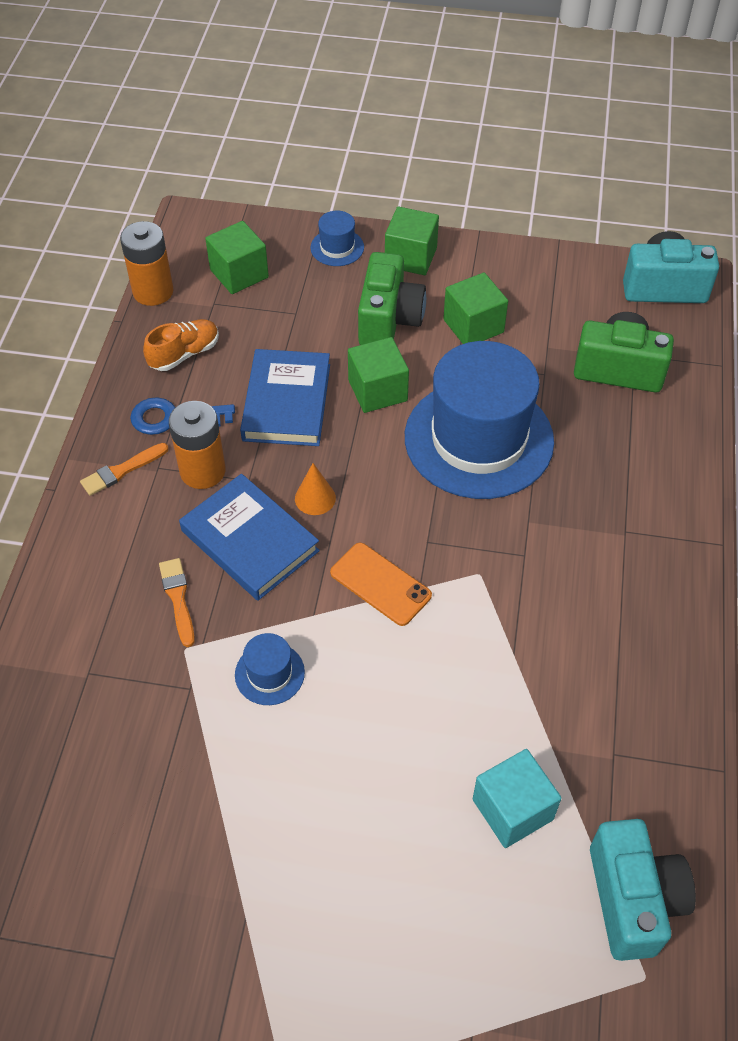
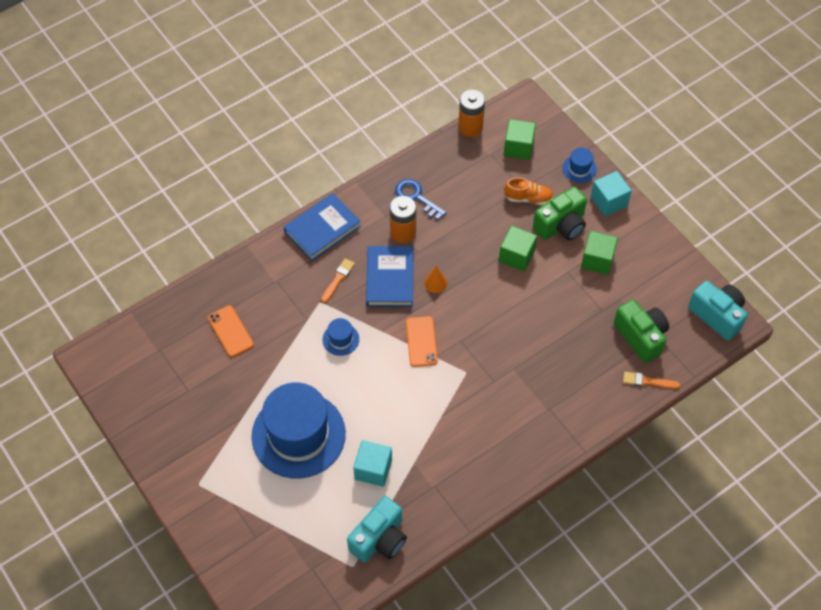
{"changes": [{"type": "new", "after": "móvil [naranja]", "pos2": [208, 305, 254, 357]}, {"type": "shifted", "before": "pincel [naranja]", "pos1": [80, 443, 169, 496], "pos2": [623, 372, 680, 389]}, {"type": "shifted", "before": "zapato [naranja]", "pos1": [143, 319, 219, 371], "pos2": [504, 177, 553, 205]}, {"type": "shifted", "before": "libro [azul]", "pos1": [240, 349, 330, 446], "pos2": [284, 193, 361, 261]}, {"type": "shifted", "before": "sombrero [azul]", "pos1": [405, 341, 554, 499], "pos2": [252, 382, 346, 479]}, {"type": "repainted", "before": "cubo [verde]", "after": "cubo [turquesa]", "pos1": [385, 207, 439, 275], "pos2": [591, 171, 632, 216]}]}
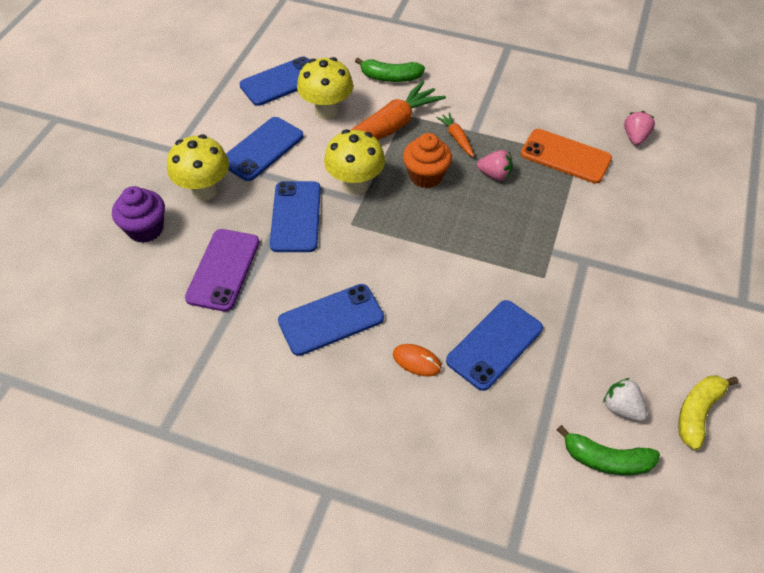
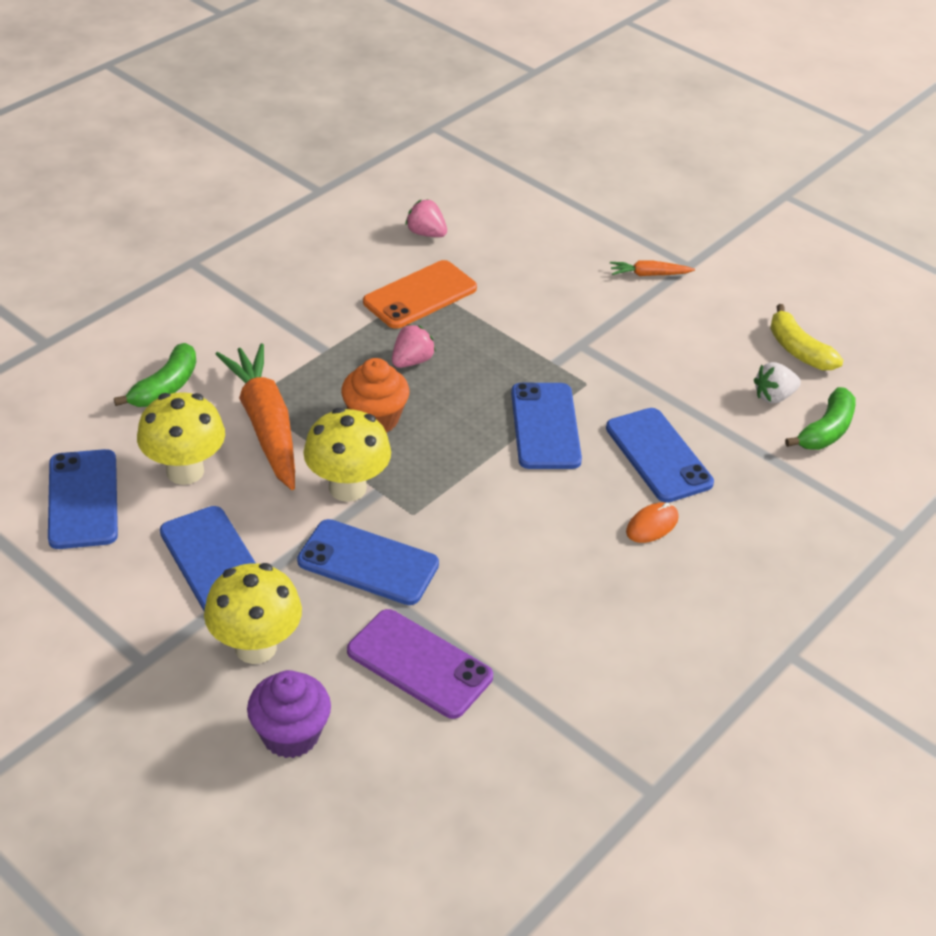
{"changes": [{"type": "shifted", "before": "móvil [azul]", "pos1": [278, 284, 384, 356], "pos2": [511, 383, 582, 469]}, {"type": "shifted", "before": "zanahoria [naranja]", "pos1": [436, 112, 474, 157], "pos2": [610, 260, 695, 276]}]}
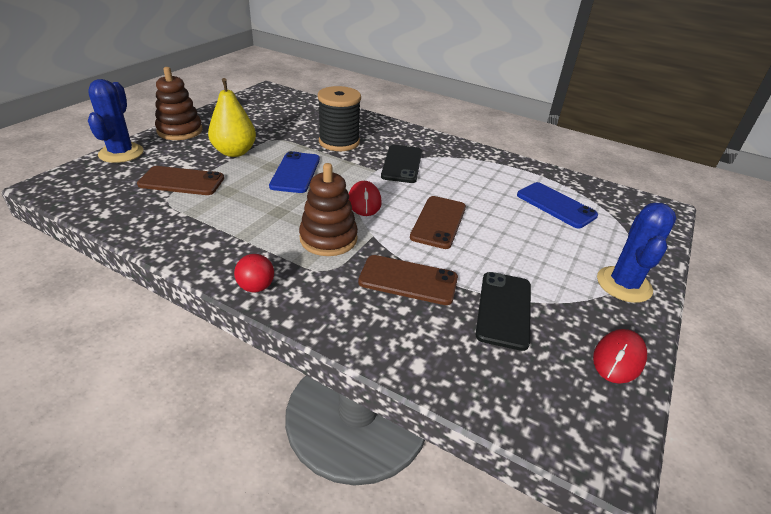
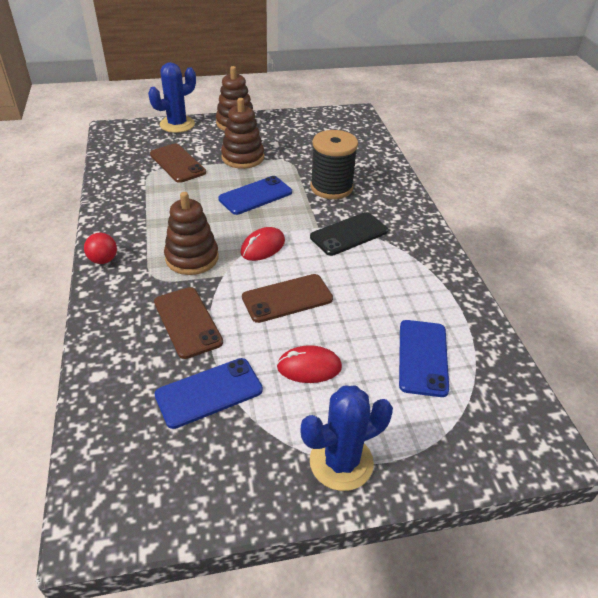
{"changes": [{"type": "shifted", "before": "ratón [rojo]", "pos1": [593, 329, 647, 384], "pos2": [277, 345, 342, 383]}, {"type": "swapped", "before": "pera [amarillo]", "after": "juguete apilable [marrón]", "pos1": [208, 78, 256, 157], "pos2": [221, 98, 264, 169]}, {"type": "repainted", "before": "móvil [negro]", "after": "móvil [azul]", "pos1": [475, 272, 531, 351], "pos2": [154, 358, 263, 429]}]}
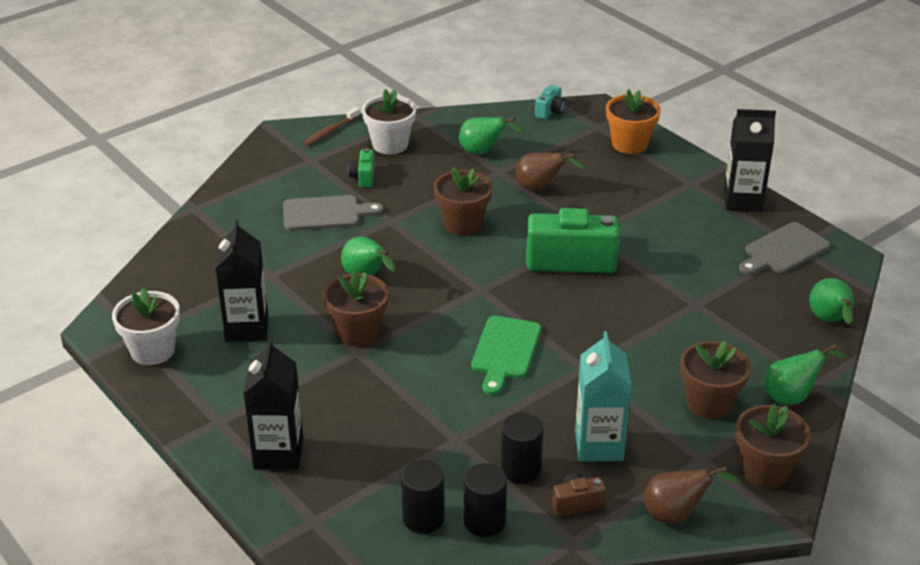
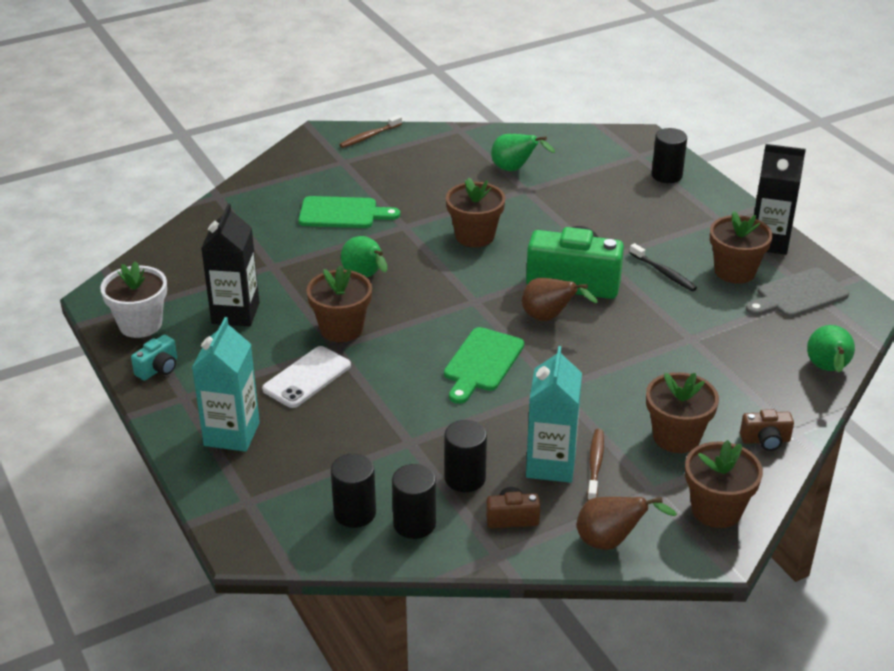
{"changes": [{"type": "gone", "before": "cámara [verde]", "pos1": [348, 148, 375, 187]}, {"type": "gone", "before": "maceta [blanco]", "pos1": [362, 89, 416, 154]}, {"type": "new", "after": "móvil [blanco]", "pos2": [262, 346, 351, 408]}, {"type": "new", "after": "cepillo de dientes [marrón]", "pos2": [587, 429, 604, 501]}, {"type": "new", "after": "cepillo de dientes [negro]", "pos2": [629, 243, 697, 291]}, {"type": "new", "after": "maceta [marrón]", "pos2": [710, 211, 773, 284]}, {"type": "shifted", "before": "pera [marrón]", "pos1": [516, 153, 585, 191], "pos2": [522, 278, 598, 321]}, {"type": "shifted", "before": "cámara [turquesa]", "pos1": [535, 85, 566, 119], "pos2": [131, 335, 177, 381]}, {"type": "swapped", "before": "maceta [naranja]", "after": "cilindro [negro]", "pos1": [606, 89, 661, 154], "pos2": [651, 128, 687, 183]}, {"type": "swapped", "before": "pera [verde]", "after": "cámara [marrón]", "pos1": [764, 344, 847, 405], "pos2": [740, 409, 794, 451]}, {"type": "repainted", "before": "cartón de leche [negro]", "after": "cartón de leche [turquesa]", "pos1": [243, 339, 303, 470], "pos2": [192, 317, 260, 452]}, {"type": "repainted", "before": "tabla de cortar [gris]", "after": "tabla de cortar [verde]", "pos1": [283, 195, 384, 231], "pos2": [299, 196, 400, 228]}]}
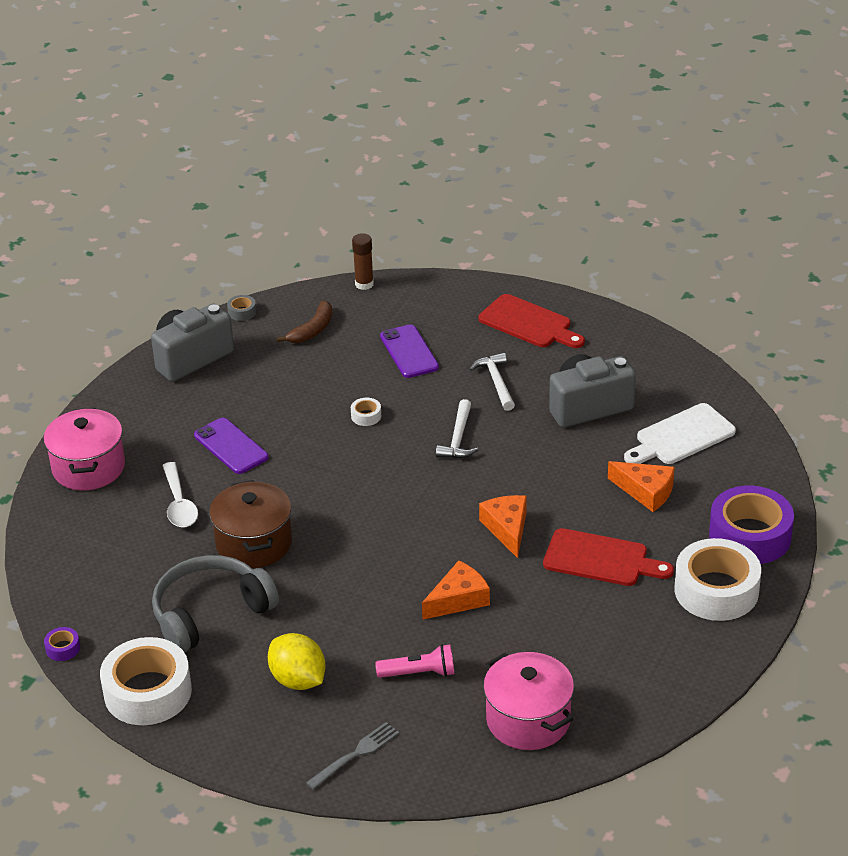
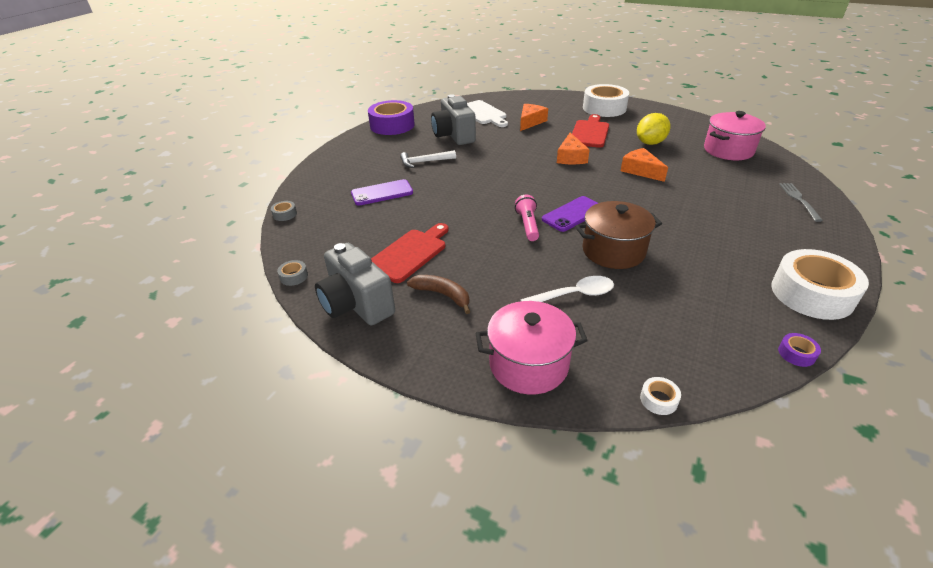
{"changes": [{"type": "gone", "before": "auriculares [gris]", "pos1": [152, 555, 279, 653]}, {"type": "gone", "before": "martillo [blanco]", "pos1": [436, 399, 478, 459]}, {"type": "shifted", "before": "móvil [morado]", "pos1": [194, 418, 269, 474], "pos2": [542, 196, 598, 232]}, {"type": "shifted", "before": "limón [amarillo]", "pos1": [268, 633, 326, 690], "pos2": [637, 113, 671, 145]}, {"type": "shifted", "before": "plátano [marrón]", "pos1": [277, 300, 332, 343], "pos2": [407, 275, 470, 314]}, {"type": "shifted", "before": "cinta adhesiva [blanco]", "pos1": [351, 398, 381, 426], "pos2": [640, 377, 681, 415]}, {"type": "shifted", "before": "lámpara de mano [rosa]", "pos1": [375, 644, 454, 678], "pos2": [515, 195, 539, 241]}, {"type": "shifted", "before": "tabla de cortar [rojo]", "pos1": [478, 294, 585, 348], "pos2": [371, 223, 449, 283]}, {"type": "shifted", "before": "cinta adhesiva [morado]", "pos1": [709, 486, 794, 564], "pos2": [368, 100, 415, 135]}, {"type": "swapped", "before": "barra de pegamento [marrón]", "after": "cinta adhesiva [gris]", "pos1": [352, 233, 374, 290], "pos2": [271, 201, 297, 221]}, {"type": "rotated", "before": "tenedor [gris]", "pos1": [306, 722, 399, 790], "pos2": [779, 183, 823, 222], "turn": 45}, {"type": "rotated", "before": "queso [naranja]", "pos1": [479, 495, 527, 558], "pos2": [557, 133, 590, 164], "turn": -75}]}
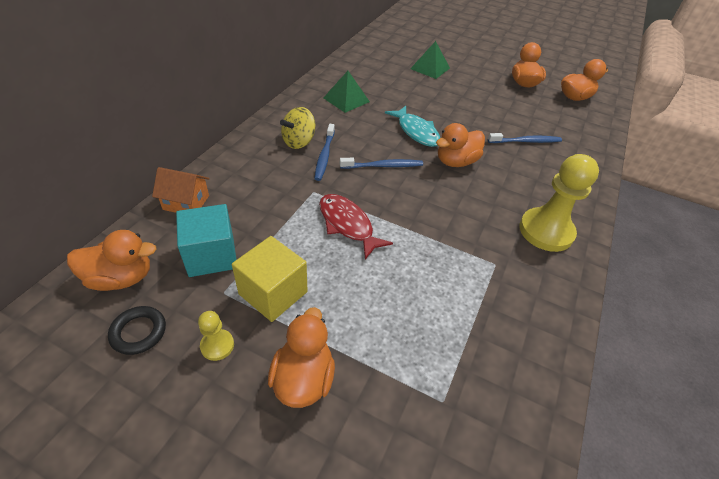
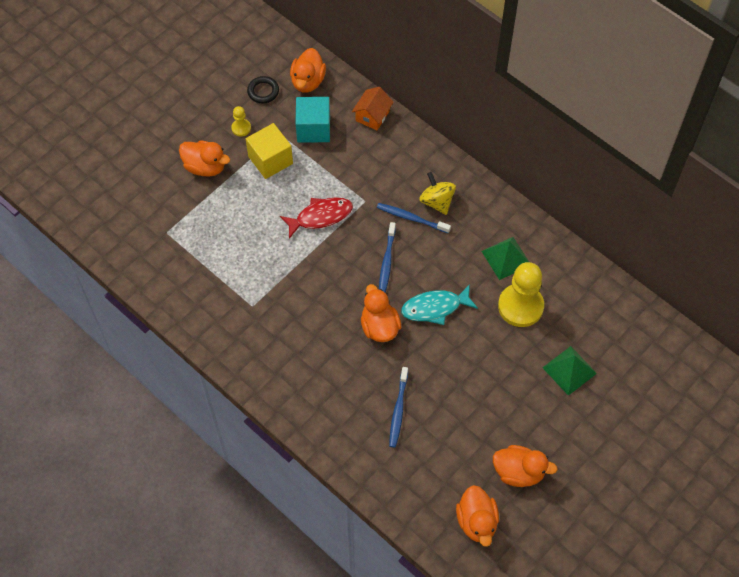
{"changes": [{"type": "shifted", "before": "peón [amarillo]", "pos1": [519, 154, 599, 252], "pos2": [498, 262, 544, 327]}]}
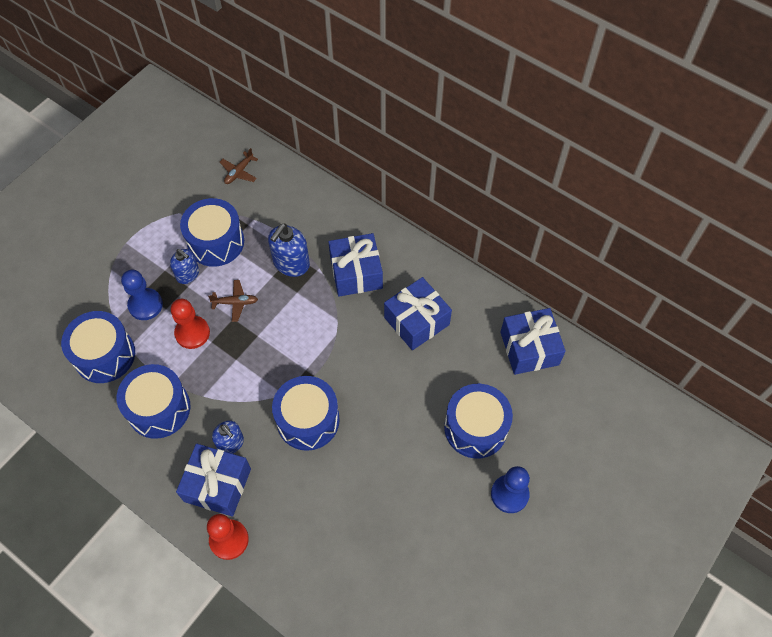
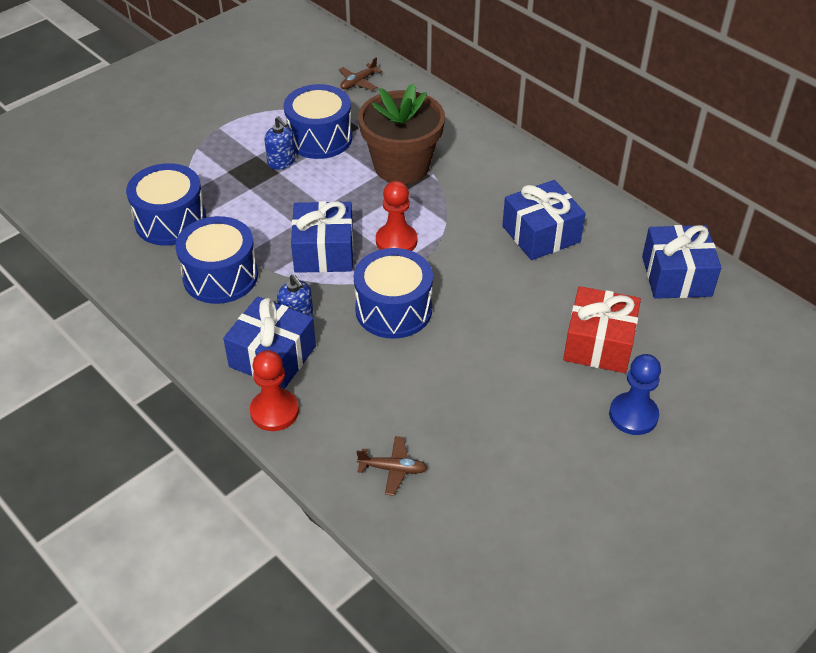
{"changes": [{"type": "gone", "before": "peón [azul]", "pos1": [121, 270, 163, 320]}, {"type": "shifted", "before": "peón [rojo]", "pos1": [171, 299, 210, 349], "pos2": [376, 181, 417, 251]}, {"type": "shifted", "before": "avión [marrón]", "pos1": [208, 280, 258, 322], "pos2": [356, 436, 427, 496]}, {"type": "shifted", "before": "regalo [azul]", "pos1": [328, 233, 383, 297], "pos2": [291, 201, 353, 273]}, {"type": "swapped", "before": "dispensador de jabón [azul]", "after": "maceta [marrón]", "pos1": [268, 224, 310, 277], "pos2": [358, 83, 445, 184]}, {"type": "swapped", "before": "tambor [azul]", "after": "regalo [rojo]", "pos1": [444, 384, 513, 459], "pos2": [563, 286, 641, 373]}]}
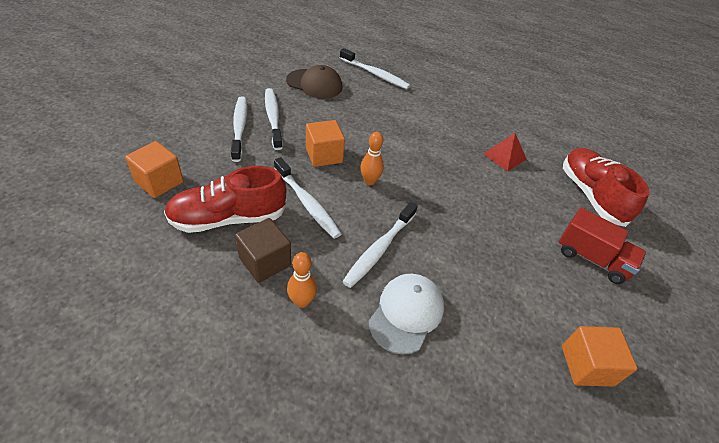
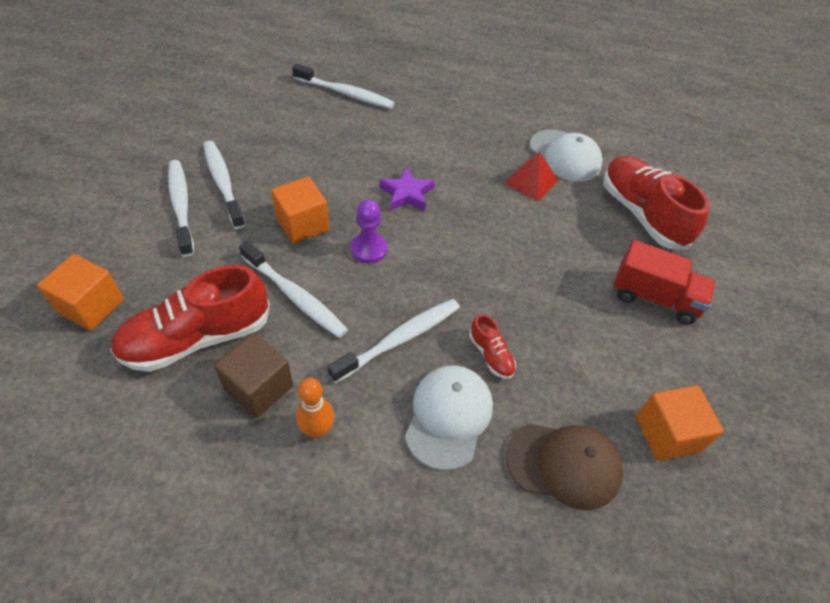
{"changes": [{"type": "new", "after": "estrella [morado]", "pos2": [379, 167, 435, 211]}, {"type": "new", "after": "zapato [rojo]", "pos2": [469, 314, 516, 379]}, {"type": "new", "after": "gorra [blanco]", "pos2": [530, 129, 603, 182]}, {"type": "shifted", "before": "gorra [marrón]", "pos1": [286, 65, 342, 99], "pos2": [506, 423, 623, 510]}, {"type": "swapped", "before": "bolo [naranja]", "after": "peón [morado]", "pos1": [360, 132, 384, 185], "pos2": [351, 200, 387, 263]}, {"type": "rotated", "before": "cepillo de dientes [blanco]", "pos1": [342, 202, 418, 288], "pos2": [327, 299, 460, 383], "turn": -150}]}
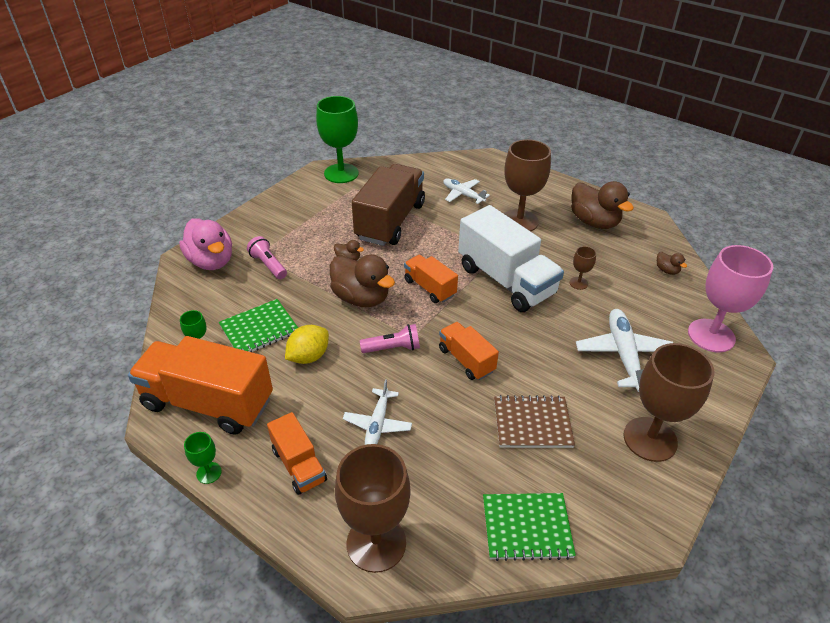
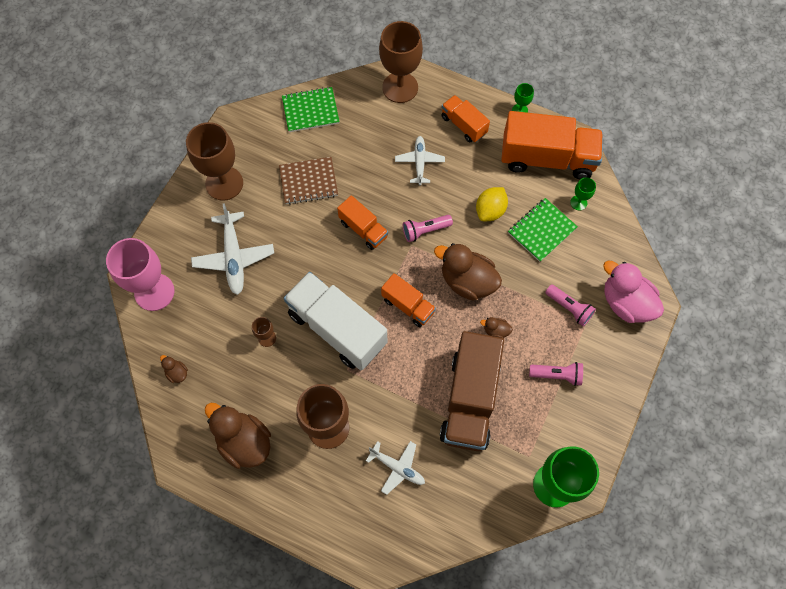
{"changes": [{"type": "new", "after": "lámpara de mano [rosa]", "pos2": [529, 362, 583, 386]}]}
